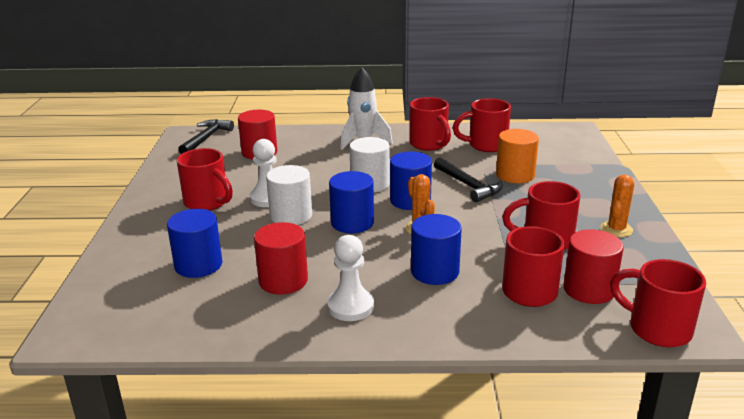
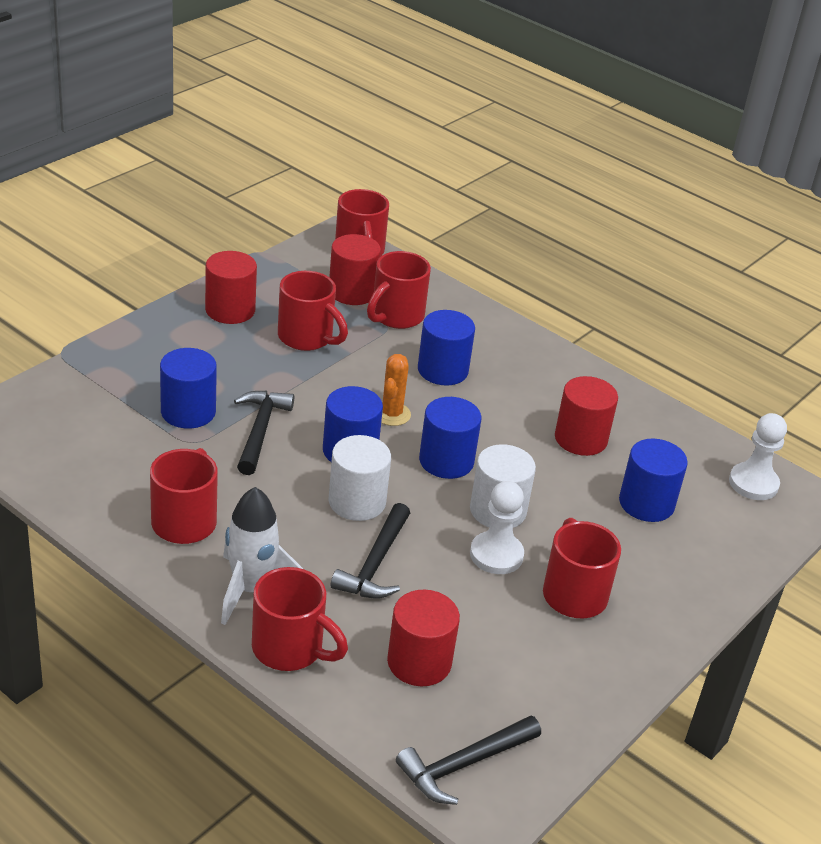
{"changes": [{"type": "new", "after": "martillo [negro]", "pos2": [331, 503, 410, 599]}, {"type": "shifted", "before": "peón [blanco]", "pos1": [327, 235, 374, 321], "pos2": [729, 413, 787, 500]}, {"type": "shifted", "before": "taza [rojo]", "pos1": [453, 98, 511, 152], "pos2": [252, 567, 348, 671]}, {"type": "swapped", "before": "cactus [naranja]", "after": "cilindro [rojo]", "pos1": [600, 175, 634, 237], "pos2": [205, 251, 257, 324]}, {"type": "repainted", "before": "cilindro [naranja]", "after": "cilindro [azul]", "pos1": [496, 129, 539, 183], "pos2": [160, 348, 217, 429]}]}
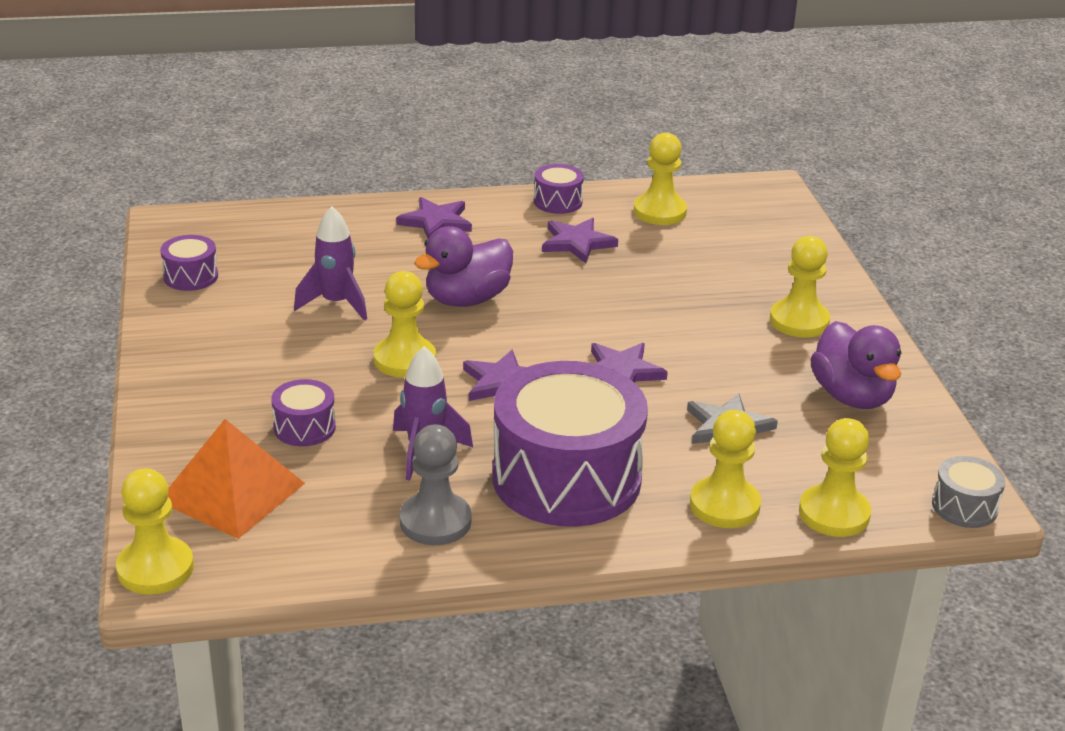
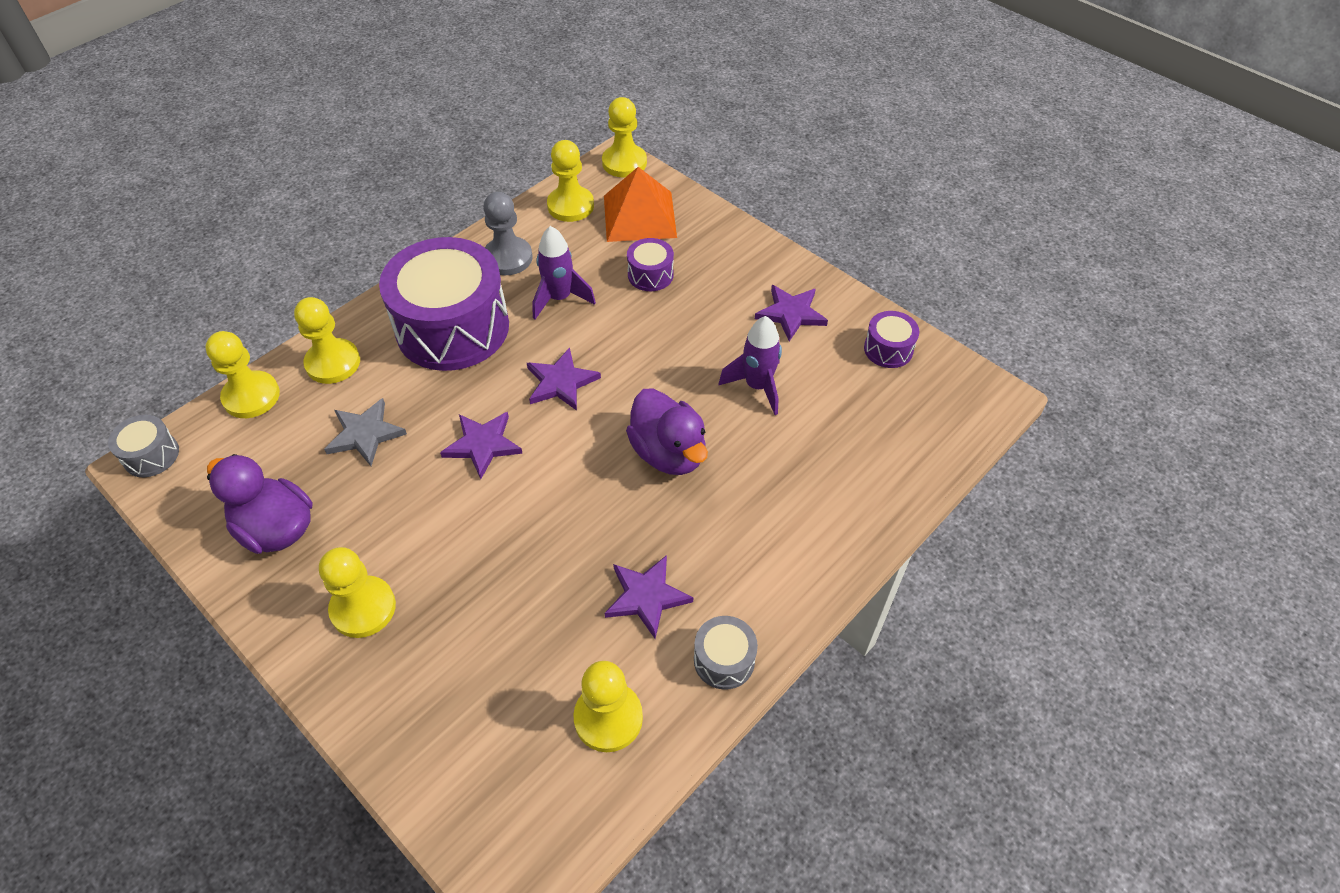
{"changes": [{"type": "shifted", "before": "peón [amarillo]", "pos1": [374, 271, 436, 378], "pos2": [547, 140, 594, 222]}, {"type": "shifted", "before": "estrella [morado]", "pos1": [396, 197, 472, 239], "pos2": [755, 285, 828, 341]}, {"type": "repainted", "before": "tambor [morado]", "after": "tambor [gris]", "pos1": [534, 164, 584, 214], "pos2": [694, 616, 758, 690]}, {"type": "rotated", "before": "pato [morado]", "pos1": [414, 226, 513, 307], "pos2": [626, 388, 708, 475], "turn": 135}]}
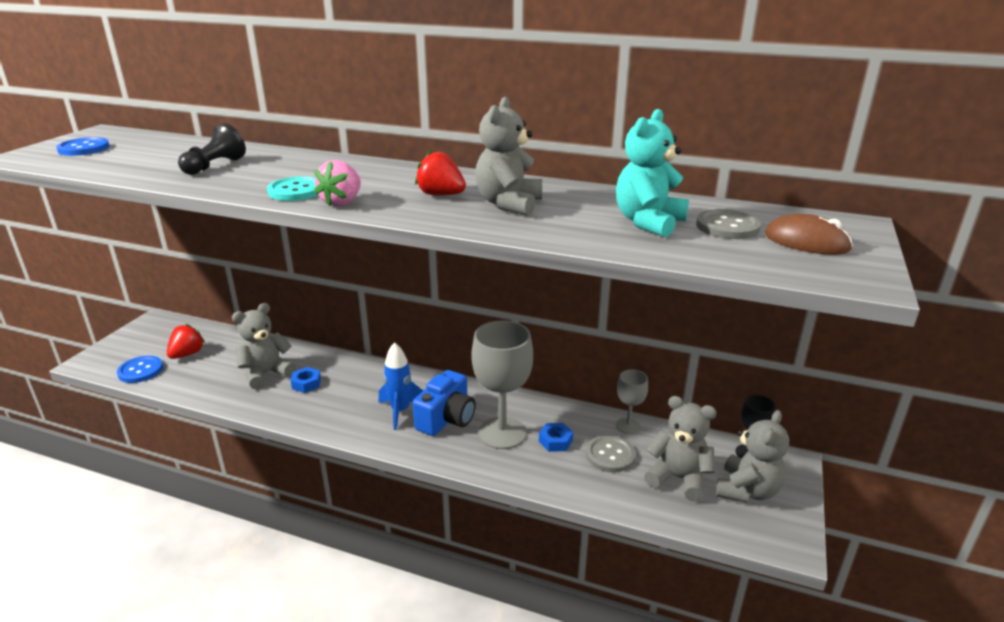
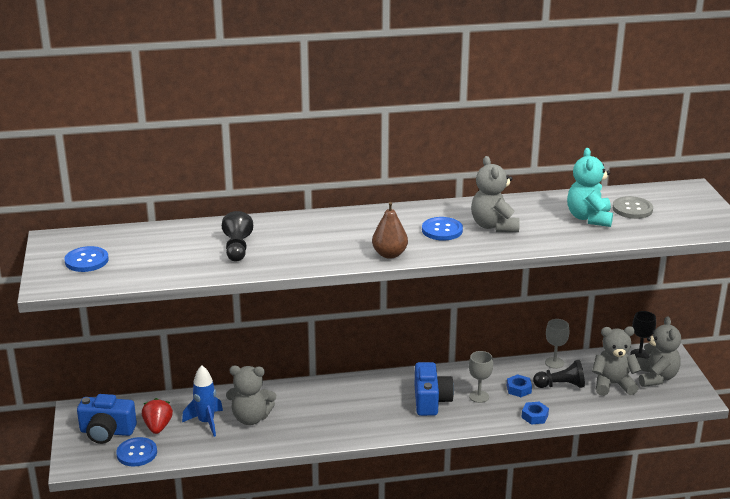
{"changes": [{"type": "gone", "before": "botón [turquesa]", "pos1": [267, 176, 318, 201]}, {"type": "gone", "before": "ratón [marrón]", "pos1": [765, 214, 853, 255]}, {"type": "new", "after": "cámara [azul]", "pos2": [77, 394, 137, 444]}, {"type": "shifted", "before": "tuerca [azul]", "pos1": [291, 367, 321, 393], "pos2": [521, 402, 549, 424]}, {"type": "shifted", "before": "cohete [azul]", "pos1": [379, 342, 423, 430], "pos2": [182, 365, 223, 437]}, {"type": "swapped", "before": "fresa [rosa]", "after": "pera [marrón]", "pos1": [314, 160, 361, 206], "pos2": [372, 202, 408, 259]}, {"type": "swapped", "before": "fresa [rojo]", "after": "botón [azul]", "pos1": [415, 150, 466, 196], "pos2": [422, 217, 463, 241]}, {"type": "swapped", "before": "botón [gris]", "after": "peón [negro]", "pos1": [586, 435, 636, 472], "pos2": [533, 360, 585, 388]}, {"type": "rotated", "before": "osito [gris]", "pos1": [232, 303, 296, 390], "pos2": [226, 366, 276, 425], "turn": -105}, {"type": "scaled", "before": "copa [gris]", "pos1": [471, 320, 533, 449], "pos2": [469, 351, 493, 403], "scale": 0.52}]}
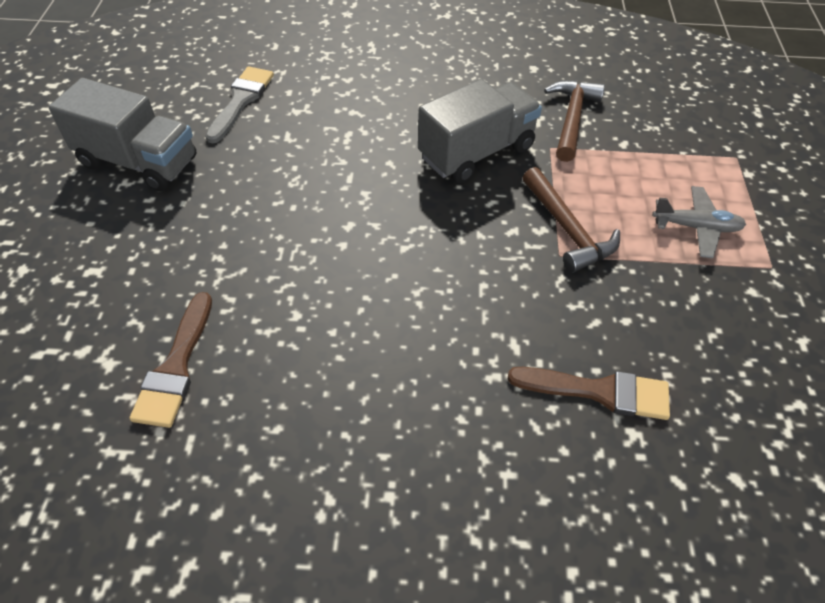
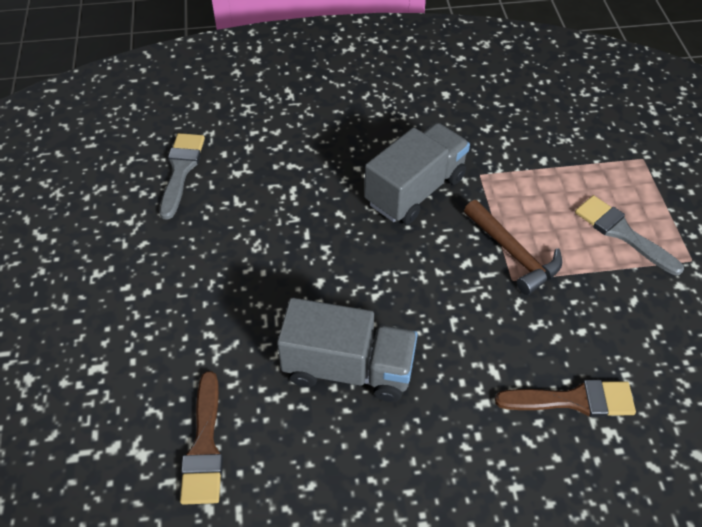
{"changes": [{"type": "gone", "before": "martillo [marrón]", "pos1": [544, 80, 605, 162]}, {"type": "shifted", "before": "camión [gris]", "pos1": [49, 78, 196, 192], "pos2": [277, 298, 418, 402]}, {"type": "swapped", "before": "avión [gris]", "after": "pincel [gris]", "pos1": [652, 186, 746, 259], "pos2": [575, 195, 684, 275]}]}
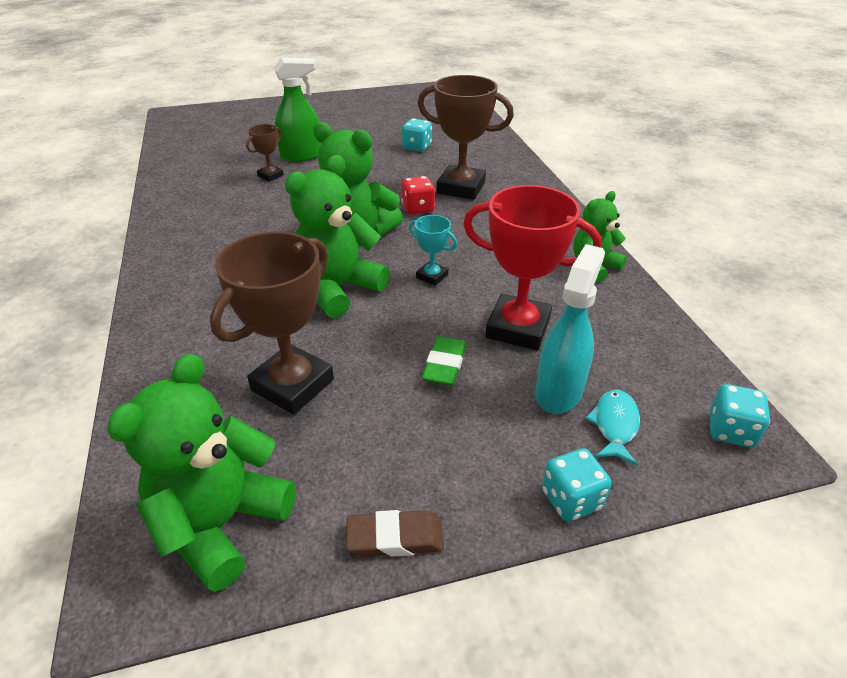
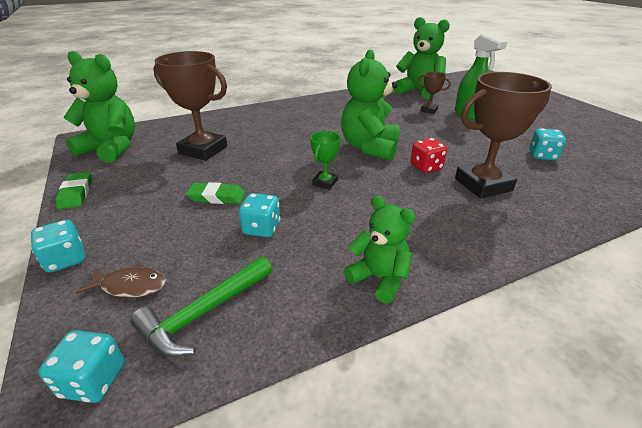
{"changes": [{"type": "gone", "before": "pulverizador [turquesa]", "pos1": [535, 244, 605, 414]}, {"type": "new", "after": "martillo [verde]", "pos2": [130, 256, 272, 357]}, {"type": "shifted", "before": "osito [verde]", "pos1": [285, 155, 390, 318], "pos2": [394, 17, 450, 99]}, {"type": "swapped", "before": "trofeo [rojo]", "after": "dado [turquesa]", "pos1": [463, 185, 602, 350], "pos2": [239, 193, 280, 237]}, {"type": "repainted", "before": "goma de borrar [marrón]", "after": "goma de borrar [verde]", "pos1": [346, 510, 444, 557], "pos2": [55, 172, 92, 209]}, {"type": "repainted", "before": "trofeo [turquesa]", "after": "trofeo [verde]", "pos1": [409, 215, 457, 286], "pos2": [310, 131, 341, 189]}, {"type": "repainted", "before": "pez [turquesa]", "after": "pez [marrón]", "pos1": [585, 390, 640, 466], "pos2": [75, 263, 166, 298]}, {"type": "rotated", "before": "trofeo [marrón]", "pos1": [418, 75, 514, 200], "pos2": [455, 72, 552, 199], "turn": 60}]}
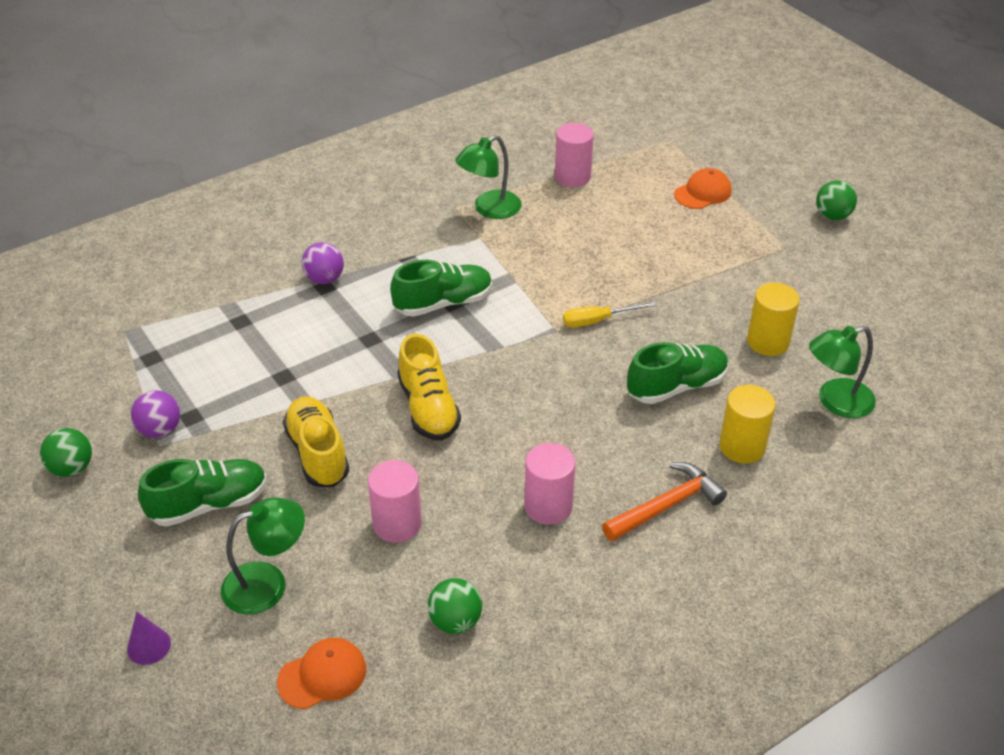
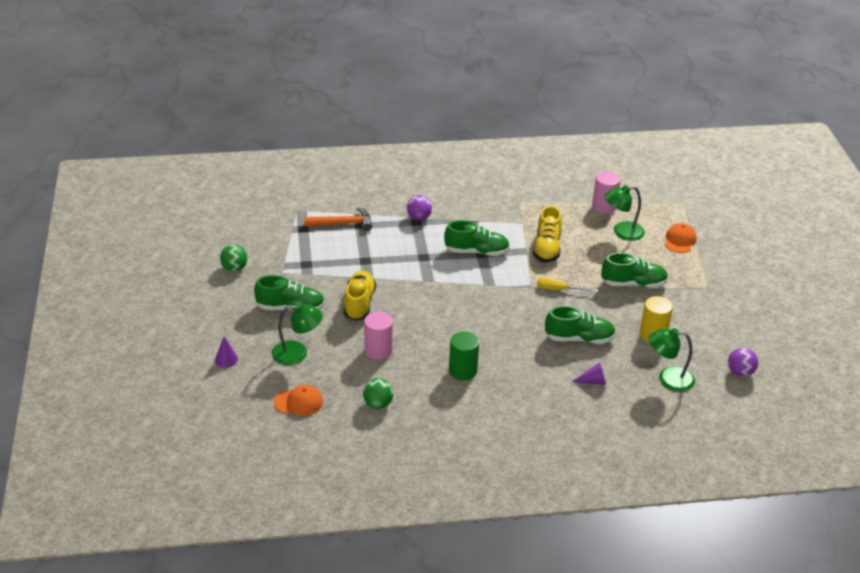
{"changes": [{"type": "gone", "before": "pelota [verde]", "pos1": [816, 181, 857, 220]}, {"type": "new", "after": "zapato [verde]", "pos2": [601, 252, 668, 288]}, {"type": "shifted", "before": "pelota [morado]", "pos1": [131, 390, 180, 438], "pos2": [728, 348, 758, 377]}, {"type": "shifted", "before": "zapato [amarillo]", "pos1": [397, 334, 461, 441], "pos2": [533, 206, 562, 263]}, {"type": "shifted", "before": "lámpara [verde]", "pos1": [455, 135, 522, 219], "pos2": [604, 185, 645, 241]}, {"type": "shifted", "before": "martillo [naranja]", "pos1": [602, 462, 727, 541], "pos2": [304, 207, 372, 231]}, {"type": "swapped", "before": "cilindro [amarillo]", "after": "cono [morado]", "pos1": [719, 385, 776, 463], "pos2": [572, 362, 606, 385]}, {"type": "repainted", "before": "cilindro [rosa]", "after": "cilindro [verde]", "pos1": [525, 443, 575, 525], "pos2": [449, 331, 479, 380]}, {"type": "rotated", "before": "gorra [naranja]", "pos1": [674, 168, 732, 209], "pos2": [665, 223, 697, 253], "turn": -60}]}
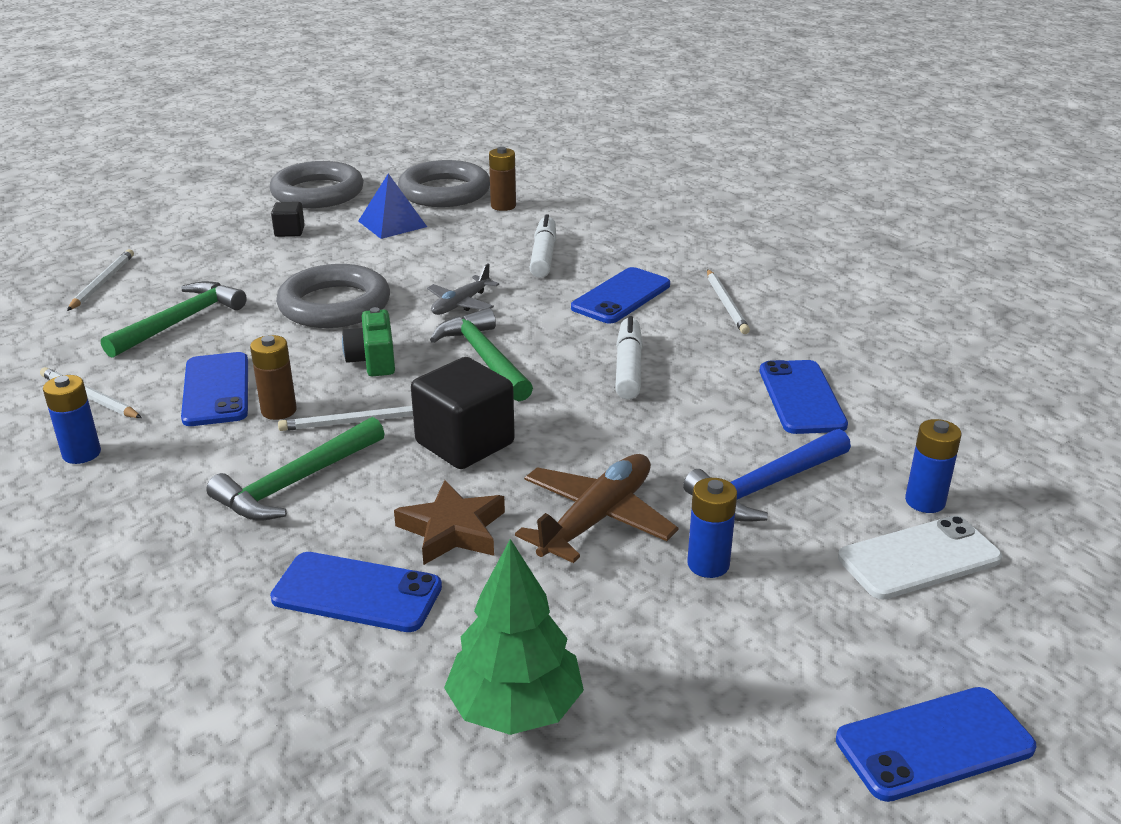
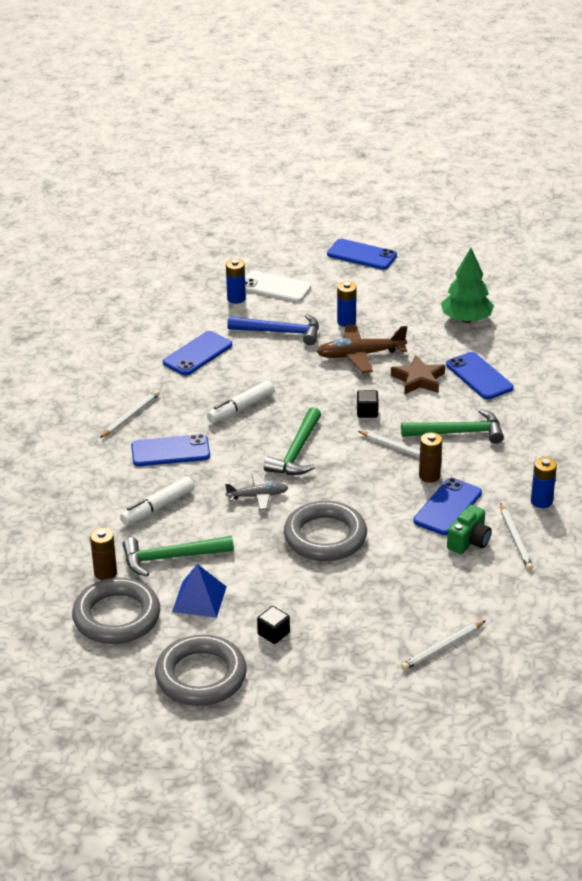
{"changes": [{"type": "shifted", "before": "martillo [verde]", "pos1": [101, 281, 247, 358], "pos2": [122, 536, 234, 576]}, {"type": "shifted", "before": "cámara [verde]", "pos1": [342, 307, 395, 376], "pos2": [447, 505, 492, 554]}, {"type": "scaled", "before": "cubo [negro]", "pos1": [411, 357, 515, 469], "pos2": [357, 390, 379, 418], "scale": 0.5}]}
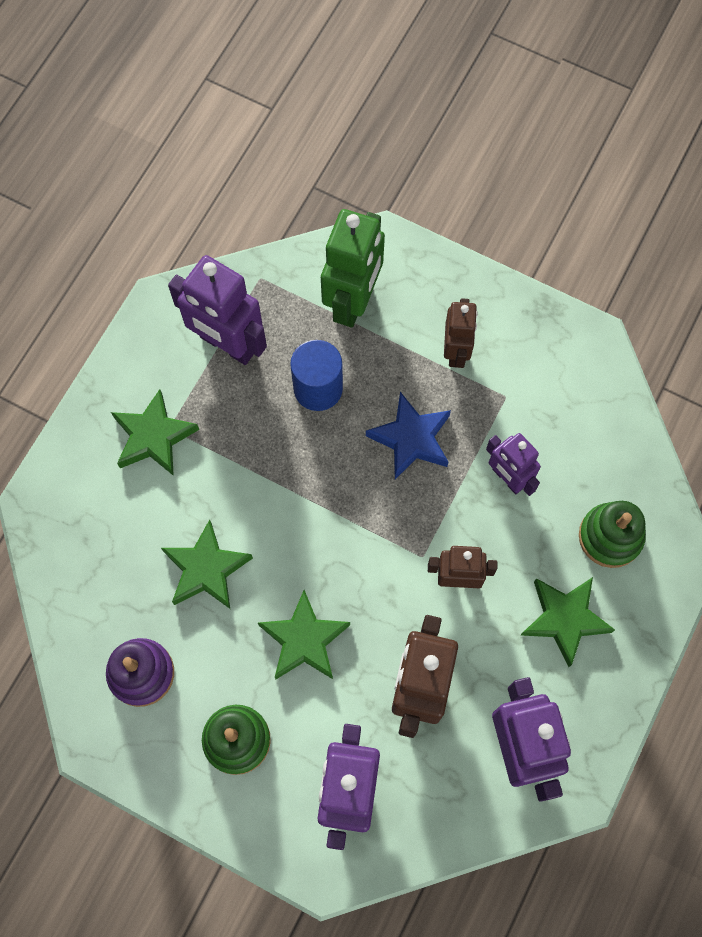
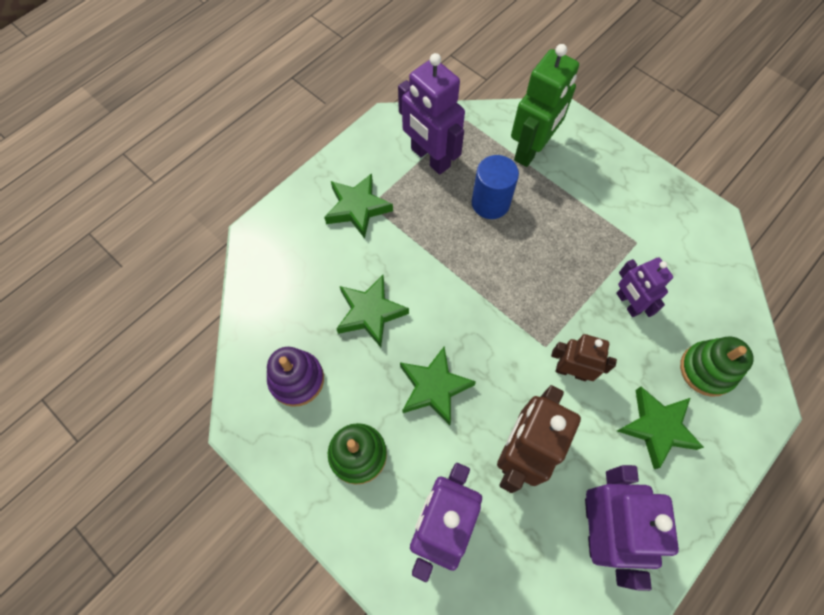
{"changes": [{"type": "gone", "before": "estrella [azul]", "pos1": [366, 392, 451, 479]}, {"type": "gone", "before": "robot [marrón]", "pos1": [444, 298, 478, 368]}]}
